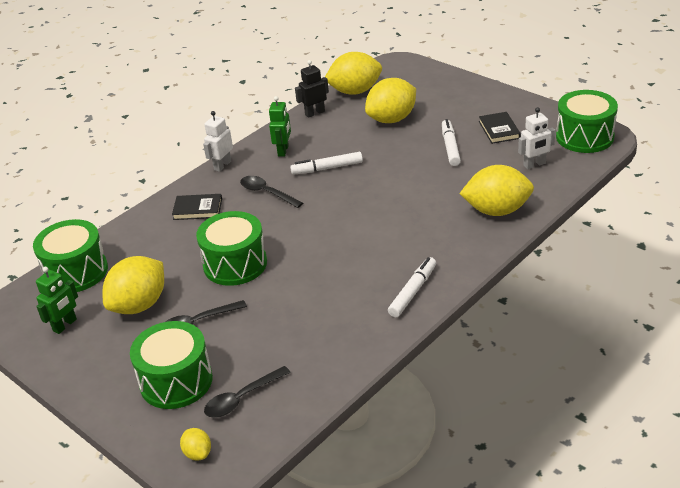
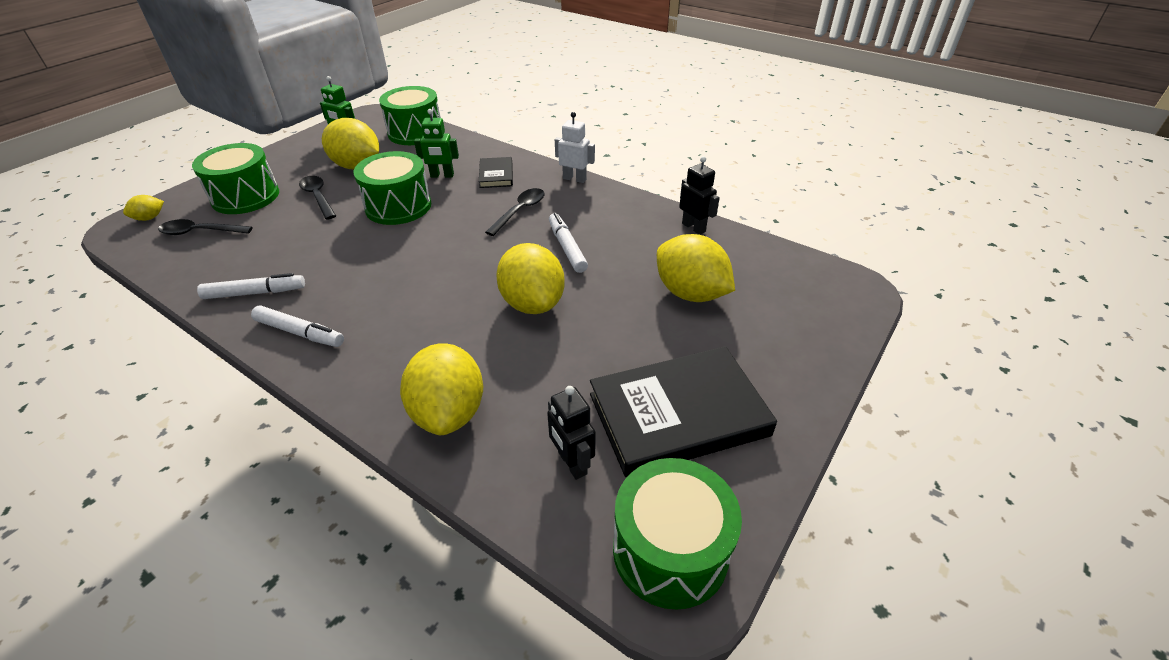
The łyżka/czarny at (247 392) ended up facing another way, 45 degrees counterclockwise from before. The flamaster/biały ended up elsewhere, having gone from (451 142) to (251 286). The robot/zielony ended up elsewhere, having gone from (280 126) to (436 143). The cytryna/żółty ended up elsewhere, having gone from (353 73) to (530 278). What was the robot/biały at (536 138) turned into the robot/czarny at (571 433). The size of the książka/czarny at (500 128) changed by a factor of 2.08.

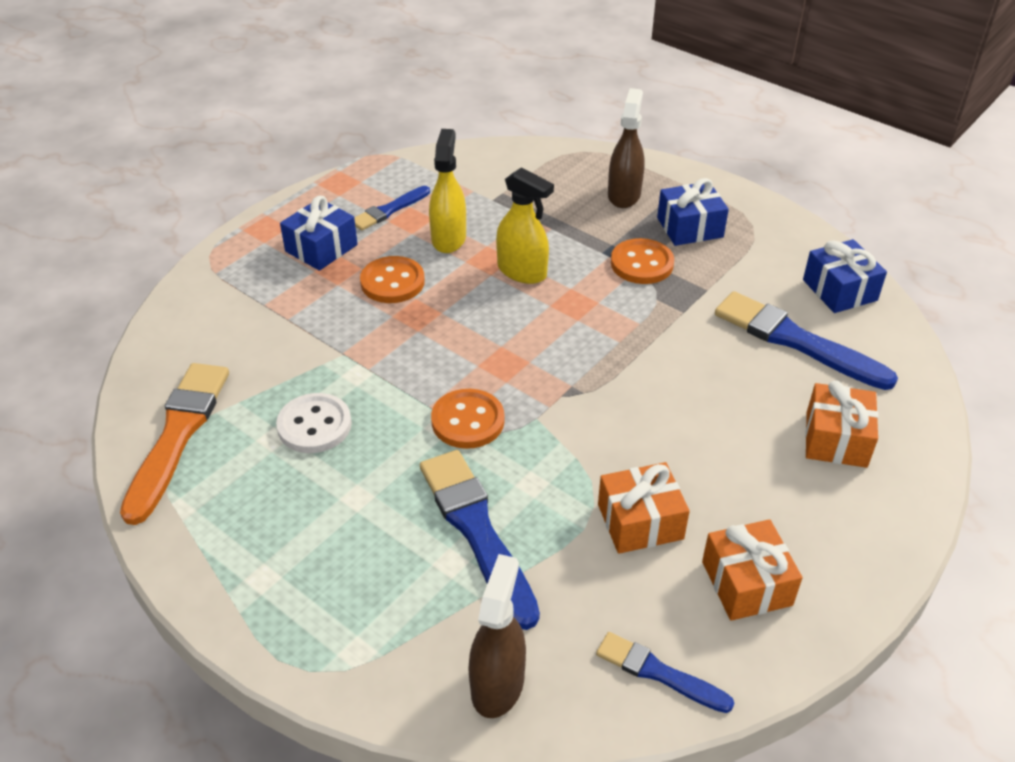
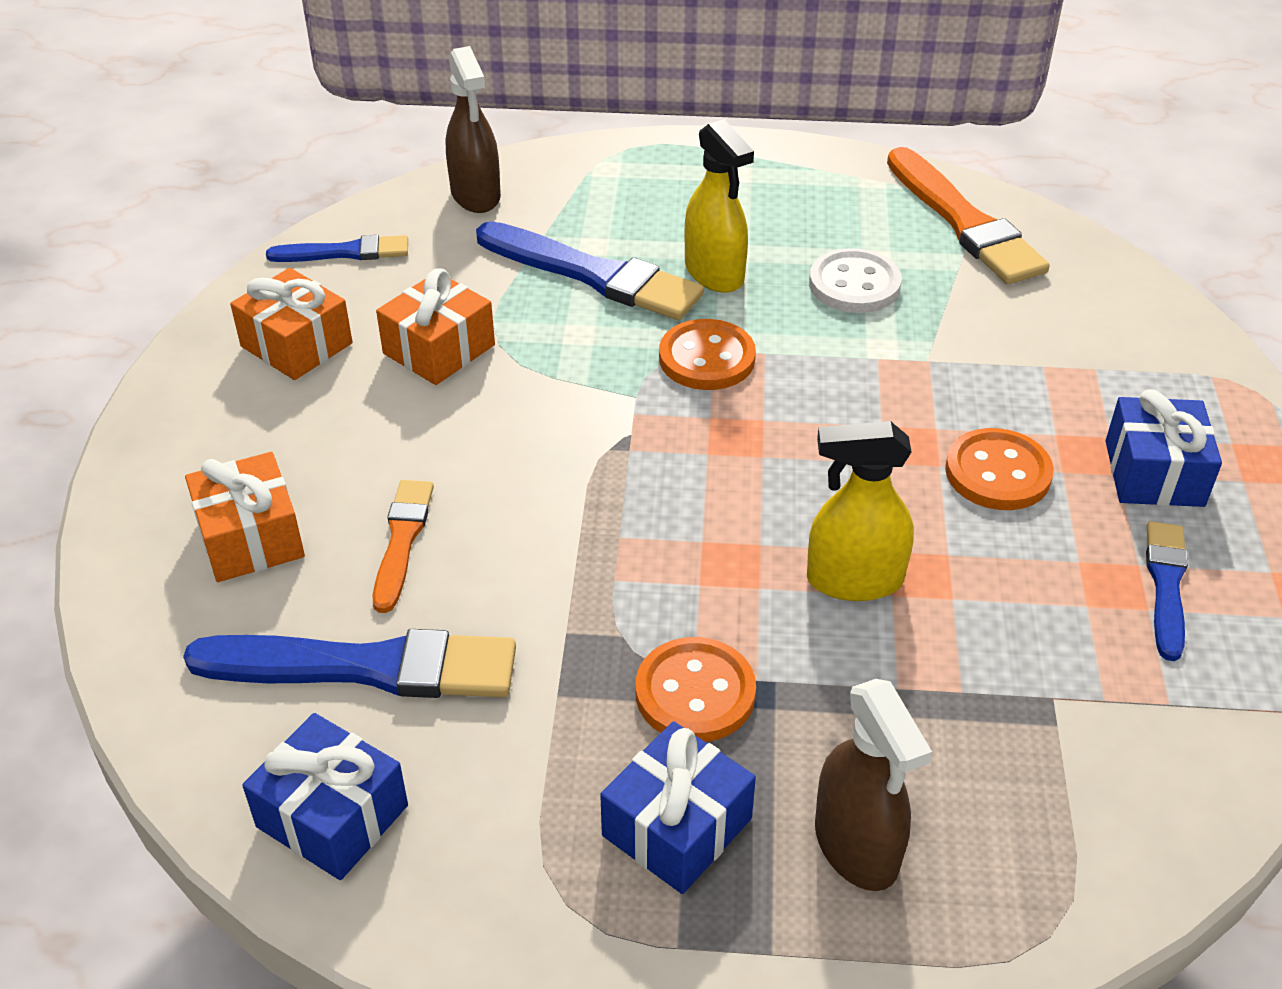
The second view gained the pędzel/pomarańczowy at (403 546). The spryskiwacz/żółty ended up elsewhere, having gone from (447 191) to (719 206).

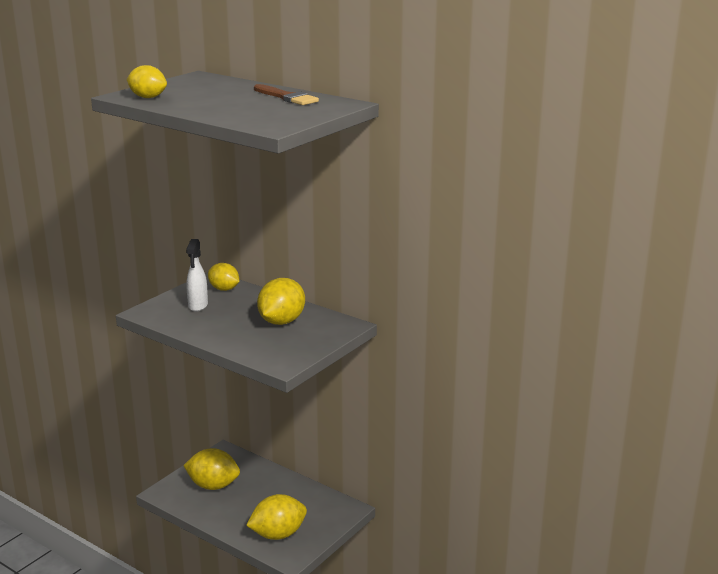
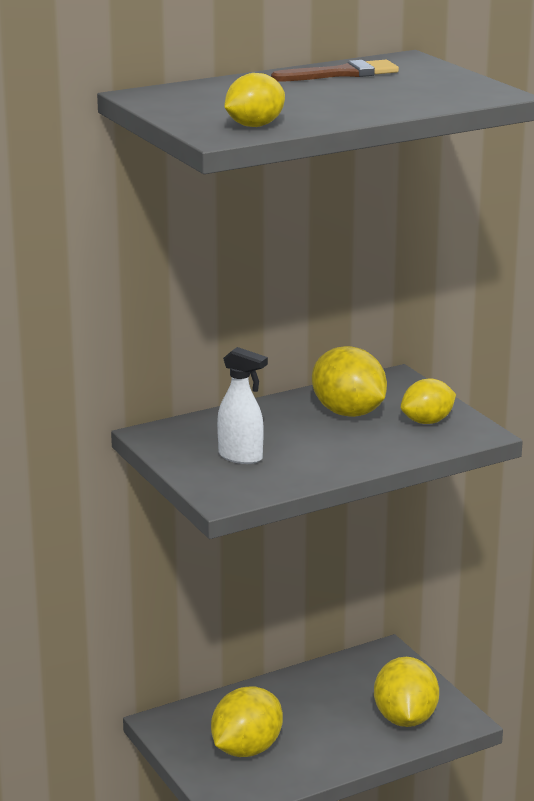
The cytryna/żółty ended up elsewhere, having gone from (223 277) to (428 401).

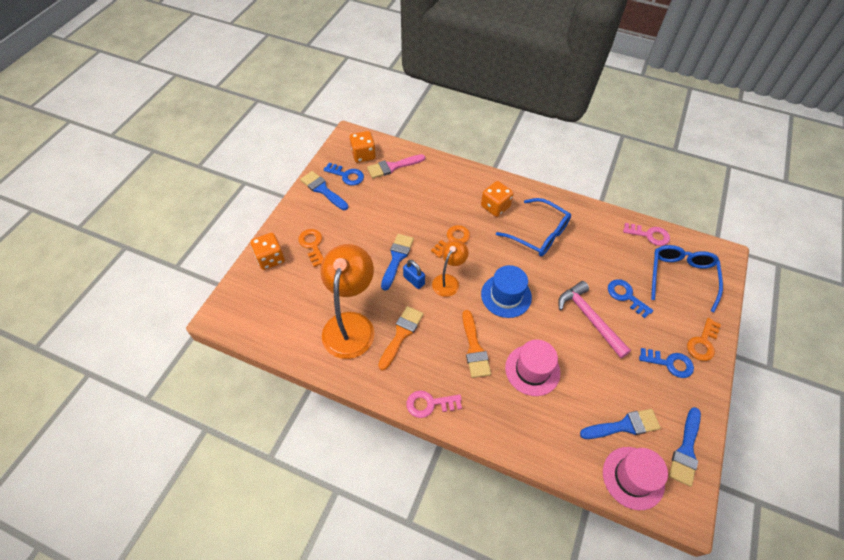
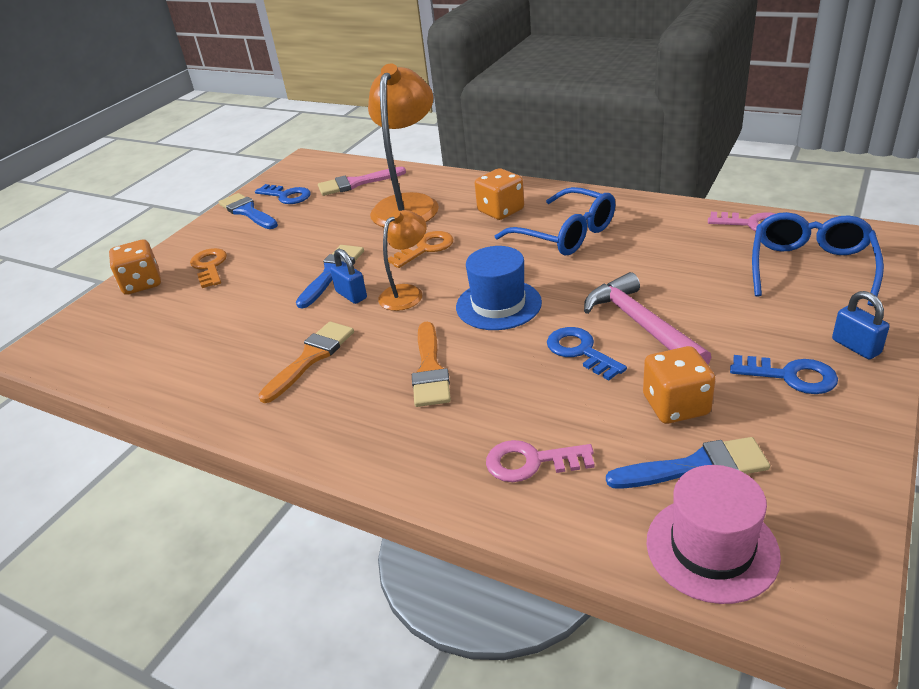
The lampka/pomarańczowy ended up elsewhere, having gone from (347 301) to (403 145). The klucz/różowy ended up elsewhere, having gone from (434 404) to (540 461). The klucz/niebieski ended up elsewhere, having gone from (631 298) to (587 353). The kostka do gry/pomarańczowy ended up elsewhere, having gone from (362 147) to (679 385). Where the klucz/pomarańczowy stood at (704 339), the kłódka/niebieski came to stand at (860 325). The second view lost the kapelusz/różowy at (533 368). The second view lost the pędzel/niebieski at (685 447).

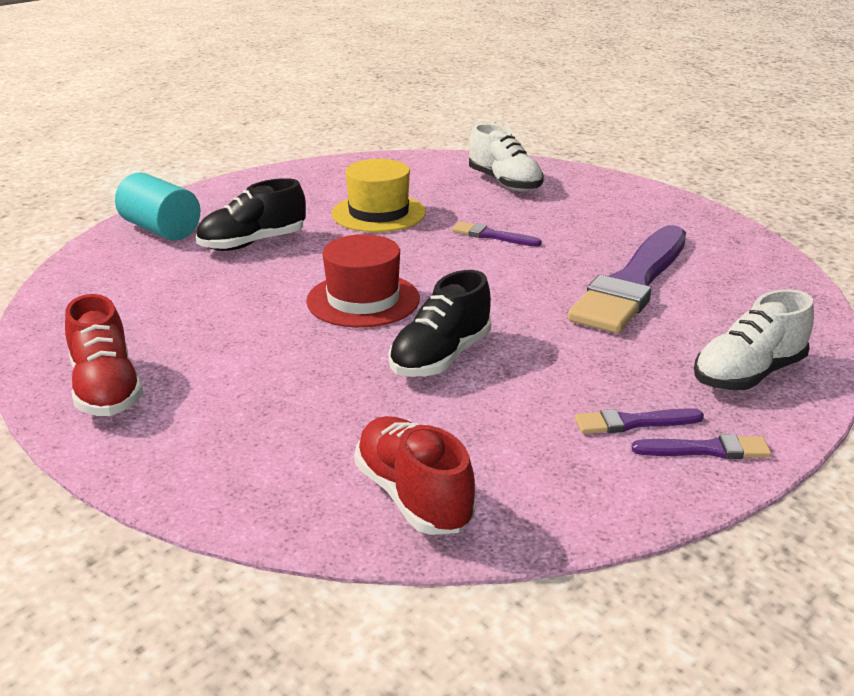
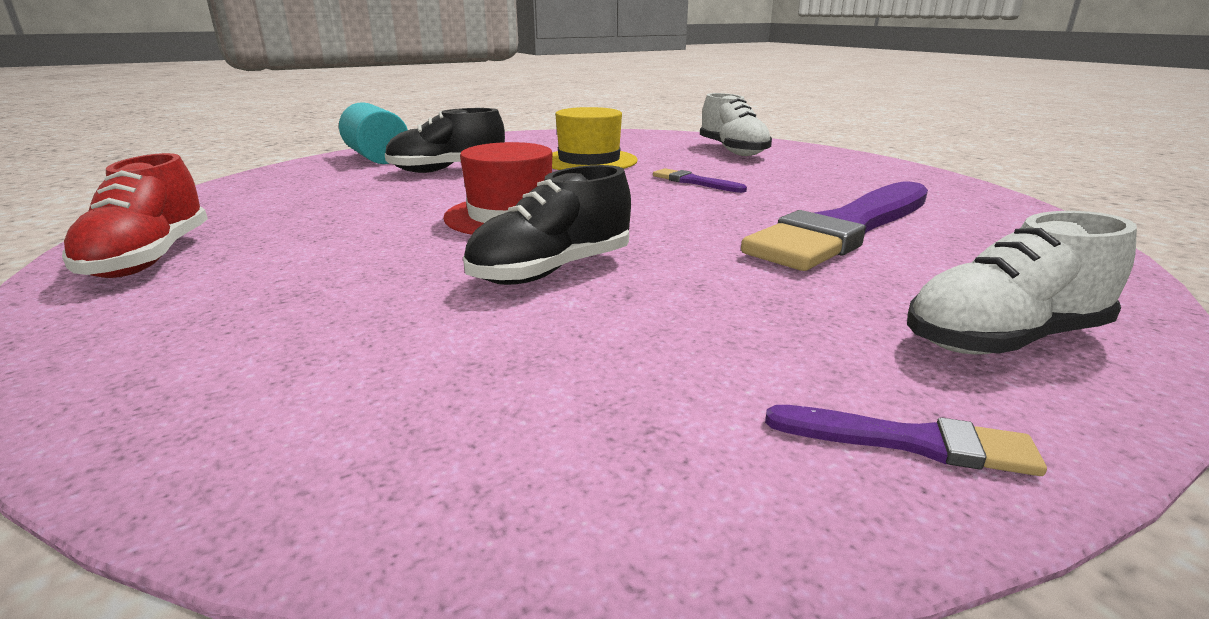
The second view lost the but/czerwony at (415 475). The second view lost the pędzel/fioletowy at (639 421).

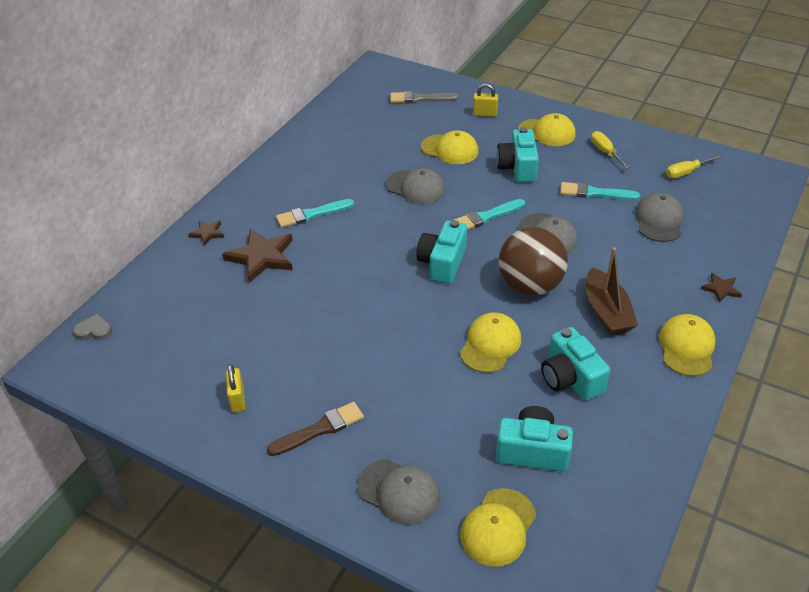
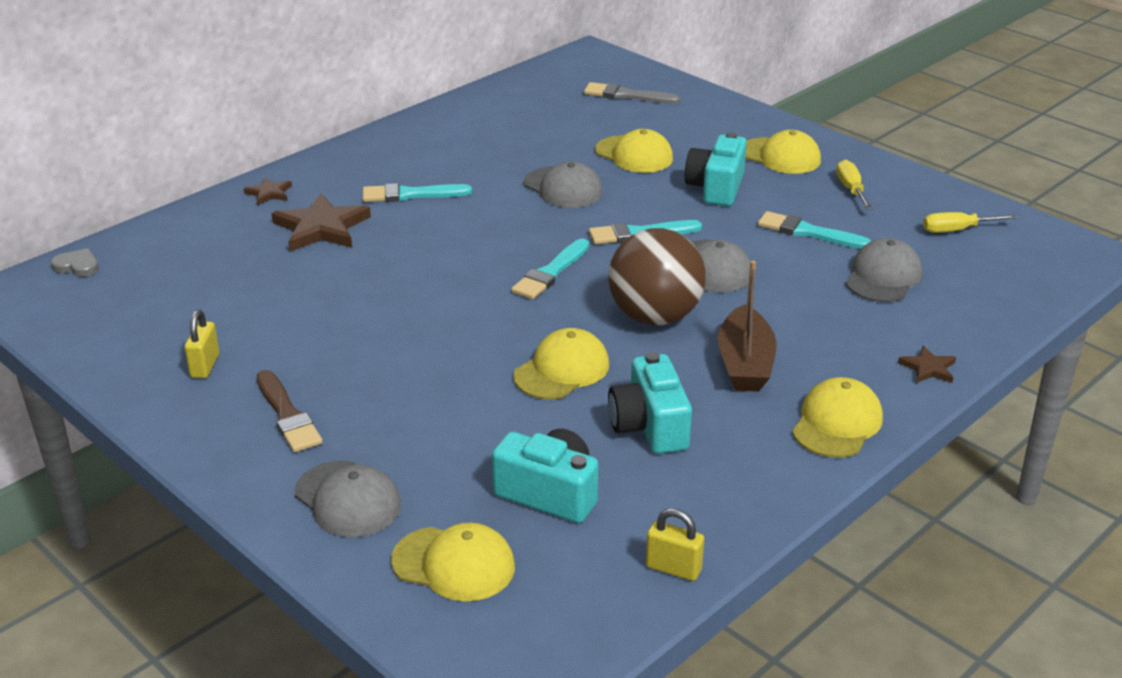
The pędzel/brązowy at (315 429) ended up facing another way, 75 degrees clockwise from before. The czapka/żółty at (498 527) ended up facing another way, 120 degrees counterclockwise from before. Where the aparat fotograficzny/turkusowy stood at (441 252), the pędzel/turkusowy came to stand at (550 269). The kłódka/żółty ended up elsewhere, having gone from (485 100) to (675 544).

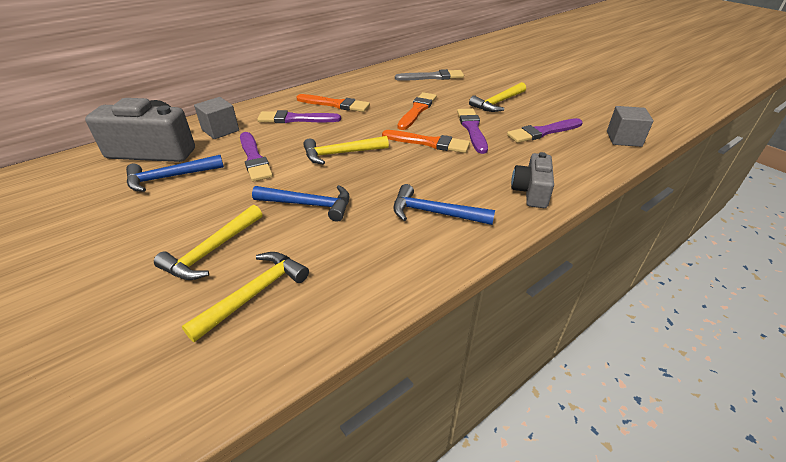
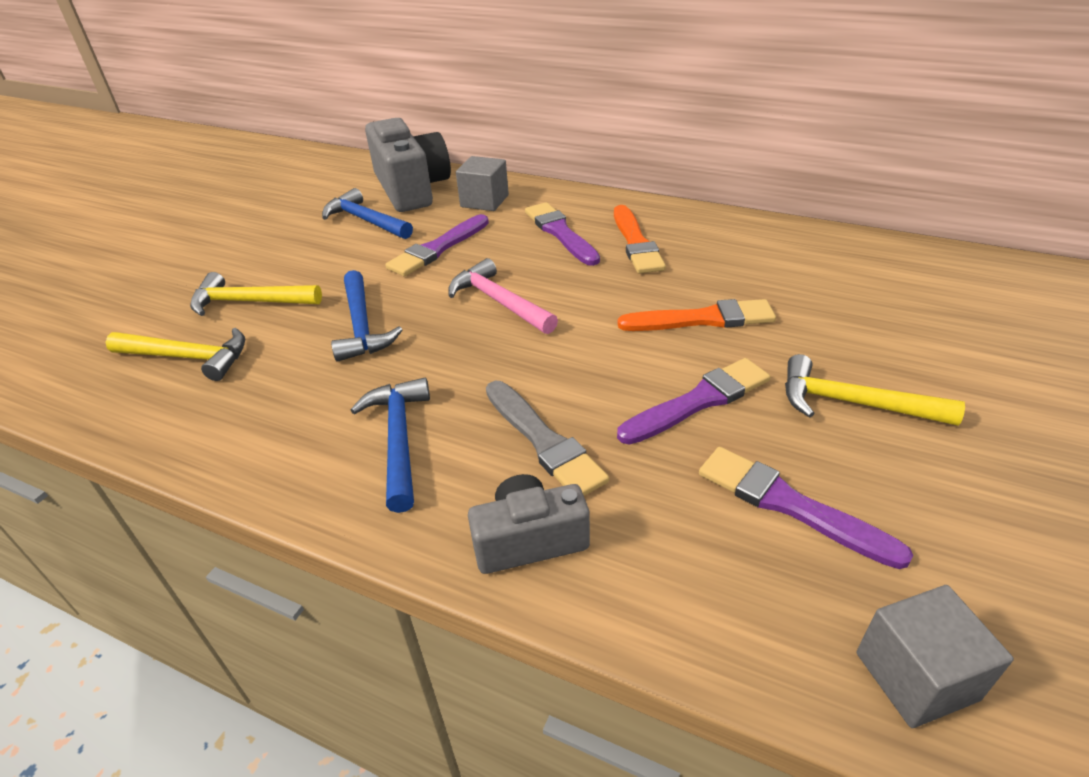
What was the młotek/żółty at (346 150) turned into the młotek/różowy at (503 296). The pędzel/szary ended up elsewhere, having gone from (429 75) to (547 438). The second view lost the pędzel/pomarańczowy at (426 141).

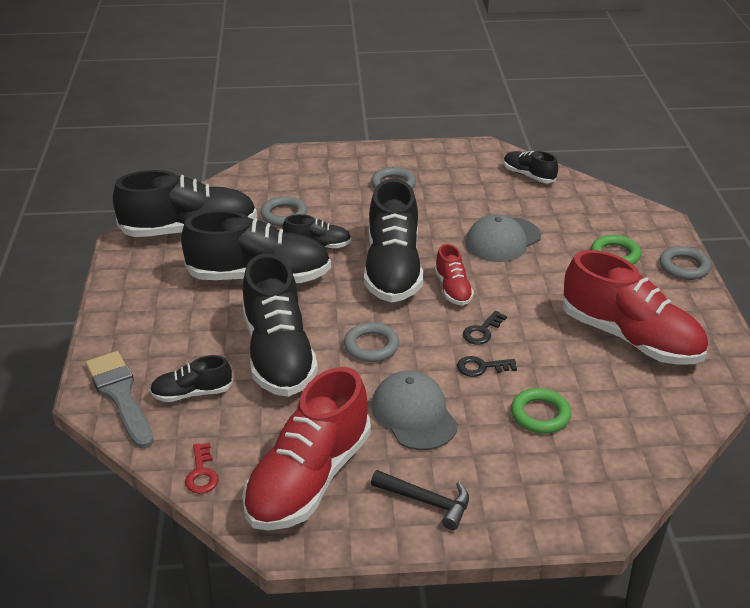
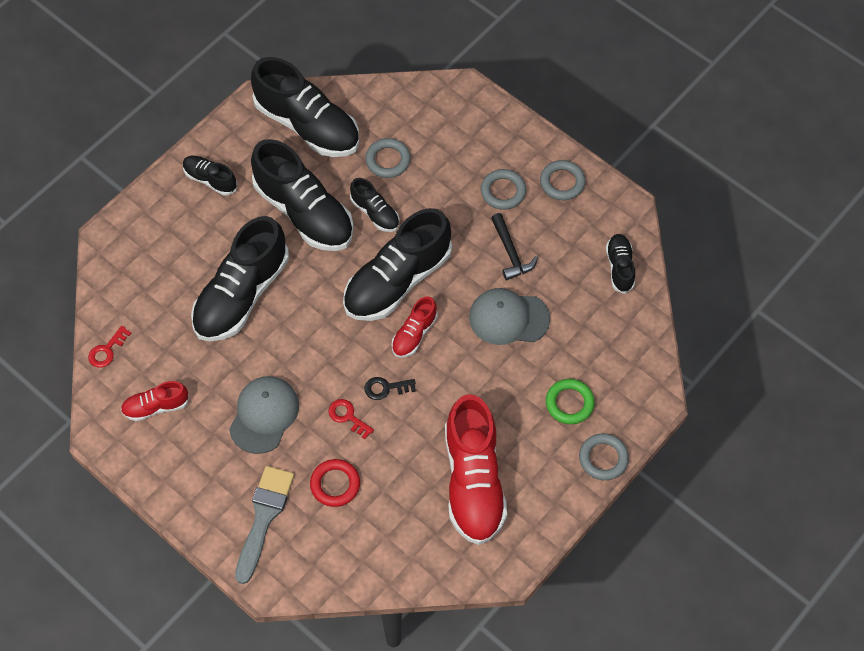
The size of the but/czerwony at (306 449) changed by a factor of 0.49. The but/czarny ended up elsewhere, having gone from (191 378) to (210 175). The pędzel/szary ended up elsewhere, having gone from (119 400) to (264 525). What was the pierścień/zielony at (541 410) turned into the pierścień/czerwony at (335 483). What was the klucz/czarny at (487 366) turned into the klucz/czerwony at (351 419). The młotek/czarny ended up elsewhere, having gone from (420 500) to (514 246). The pierścień/szary ended up elsewhere, having gone from (371 342) to (563 180).

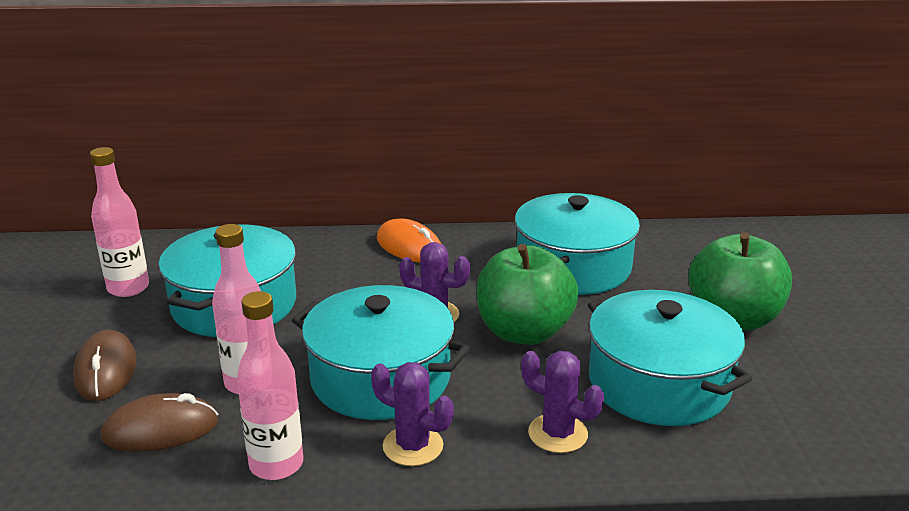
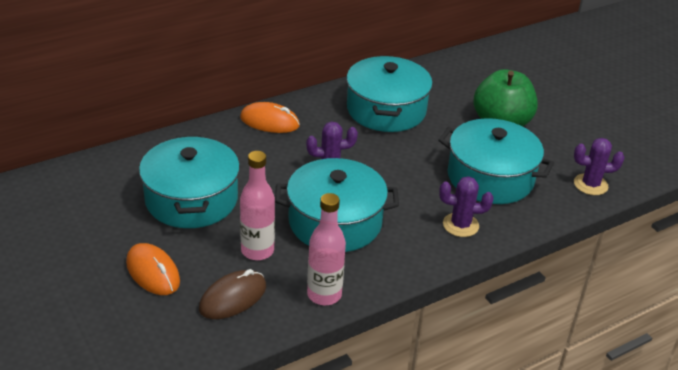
What was the myszka/brązowy at (104 365) turned into the myszka/pomarańczowy at (153 269). The kaktus/fioletowy ended up elsewhere, having gone from (412 414) to (599 166). The second view lost the butelka/różowy at (119 222). The second view lost the jabłko/zielony at (527 294).

